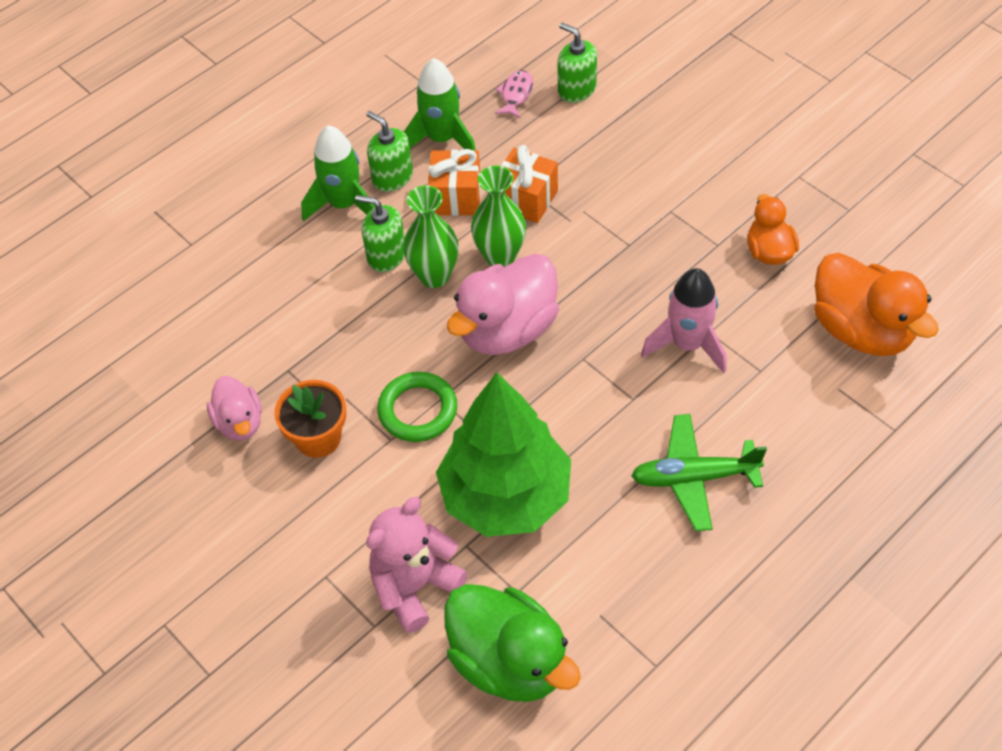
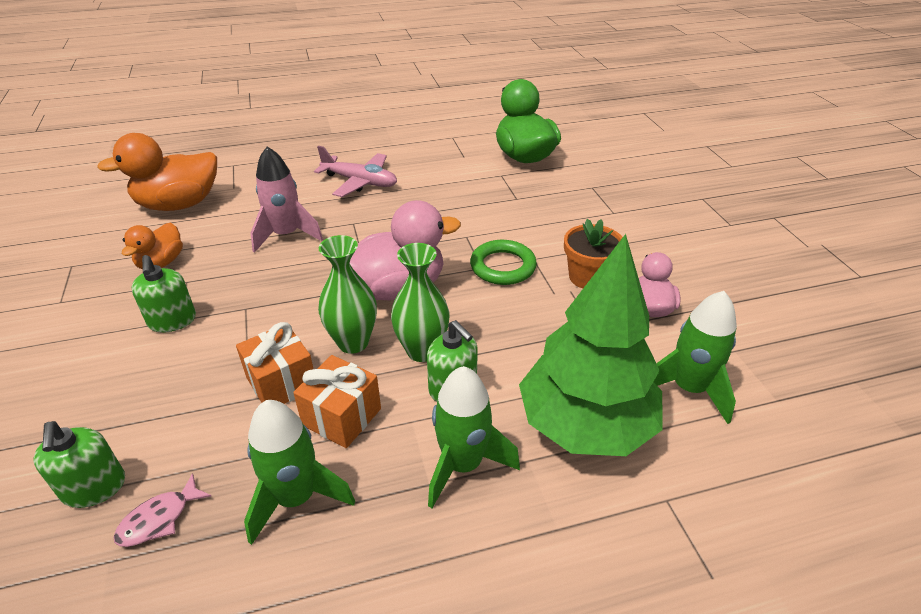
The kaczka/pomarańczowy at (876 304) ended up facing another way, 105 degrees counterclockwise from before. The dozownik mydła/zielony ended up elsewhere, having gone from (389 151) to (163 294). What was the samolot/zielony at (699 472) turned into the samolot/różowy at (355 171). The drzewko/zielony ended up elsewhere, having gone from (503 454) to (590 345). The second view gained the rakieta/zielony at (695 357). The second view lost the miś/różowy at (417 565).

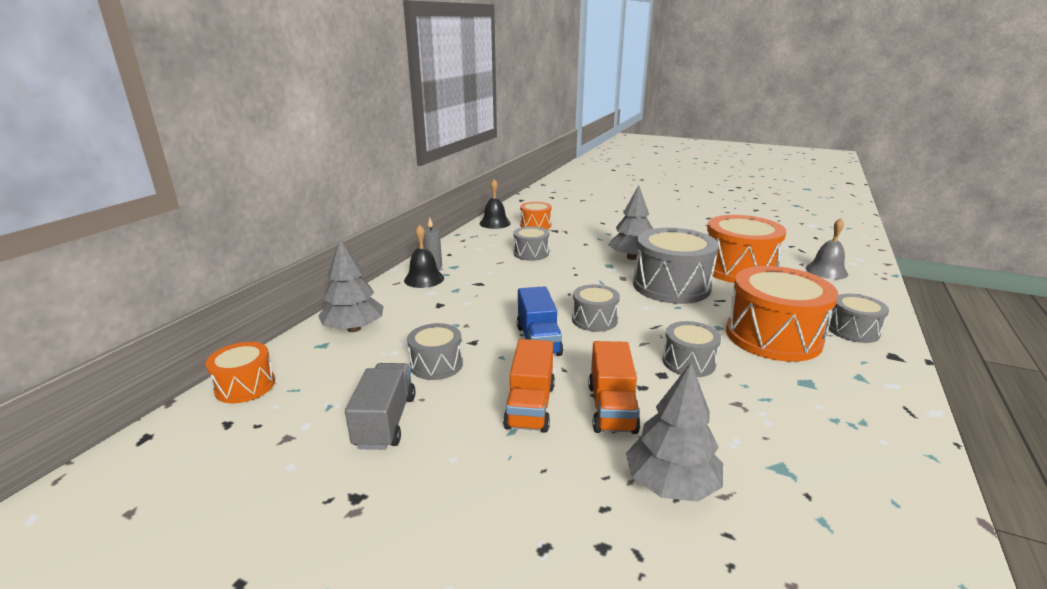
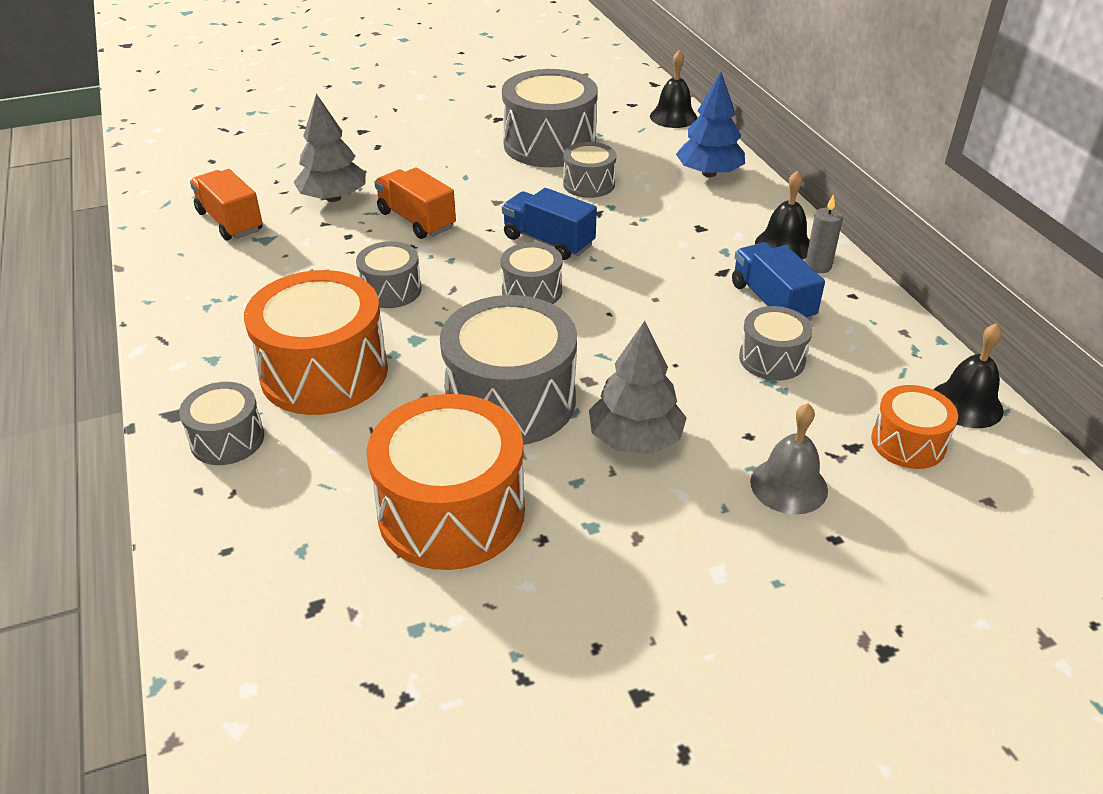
The ciężarówka/pomarańczowy ended up elsewhere, having gone from (529 386) to (226 205). Where the ciężarówka/szary stood at (380 406), the bęben/szary came to stand at (550 118). Where the bęben/pomarańczowy stood at (240 372), the dzwonek/czarny came to stand at (673 89). What was the drzewko/szary at (351 285) turned into the drzewko/niebieski at (710 124). The second view gained the ciężarówka/niebieski at (778 281). The dzwonek/szary ended up elsewhere, having gone from (827 248) to (789 459).

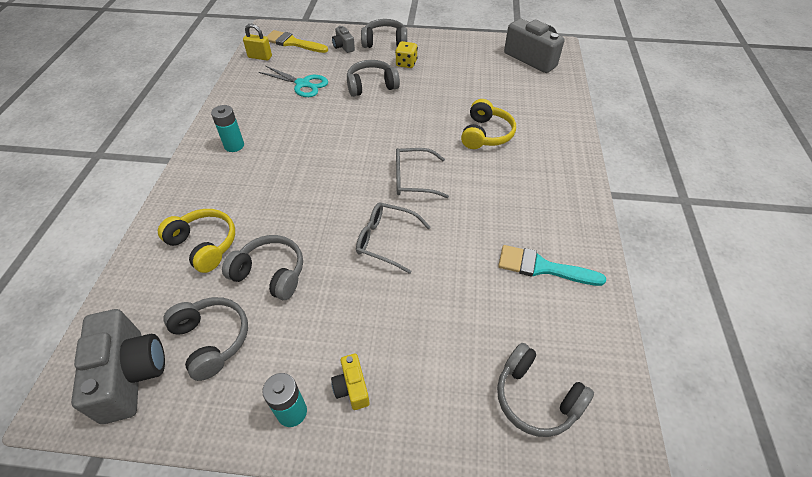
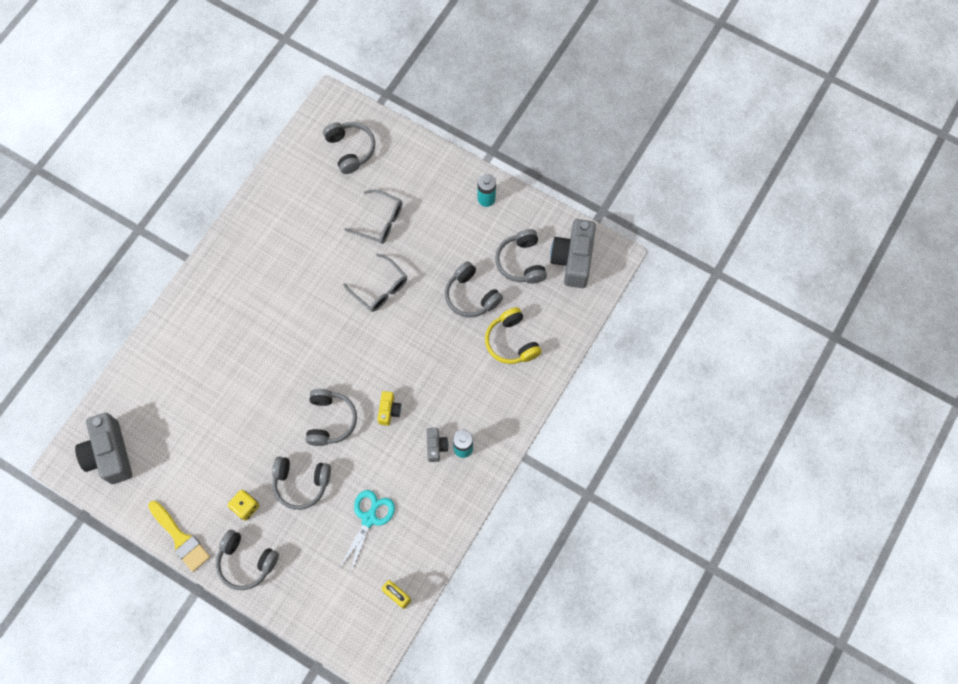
The pędzel/żółty ended up elsewhere, having gone from (297 41) to (179 536). The second view gained the słuchawki/szary at (331 417). The nożyczki/turkusowy at (293 81) ended up facing another way, 60 degrees clockwise from before. The okulary/szary ended up elsewhere, having gone from (422 173) to (373 217). The aparat fotograficzny/żółty ended up elsewhere, having gone from (350 382) to (389 408). The aparat fotograficzny/szary ended up elsewhere, having gone from (343 39) to (438 445). The second view lost the słuchawki/żółty at (488 124). The second view lost the pędzel/turkusowy at (552 265).

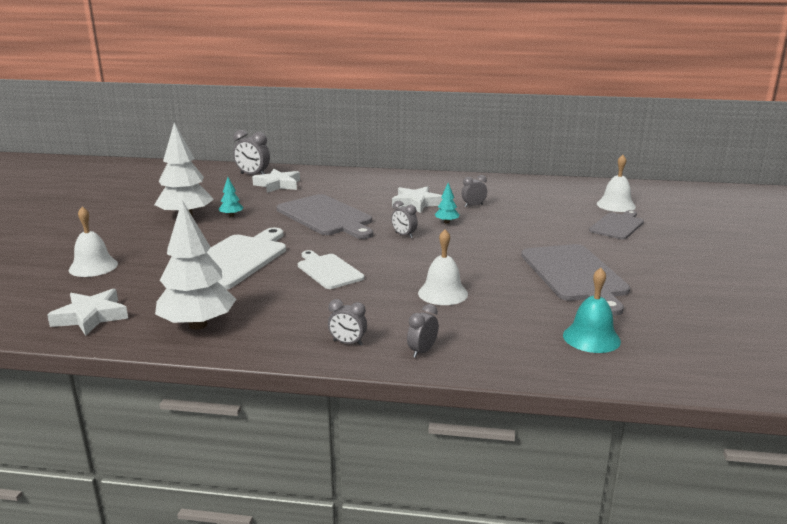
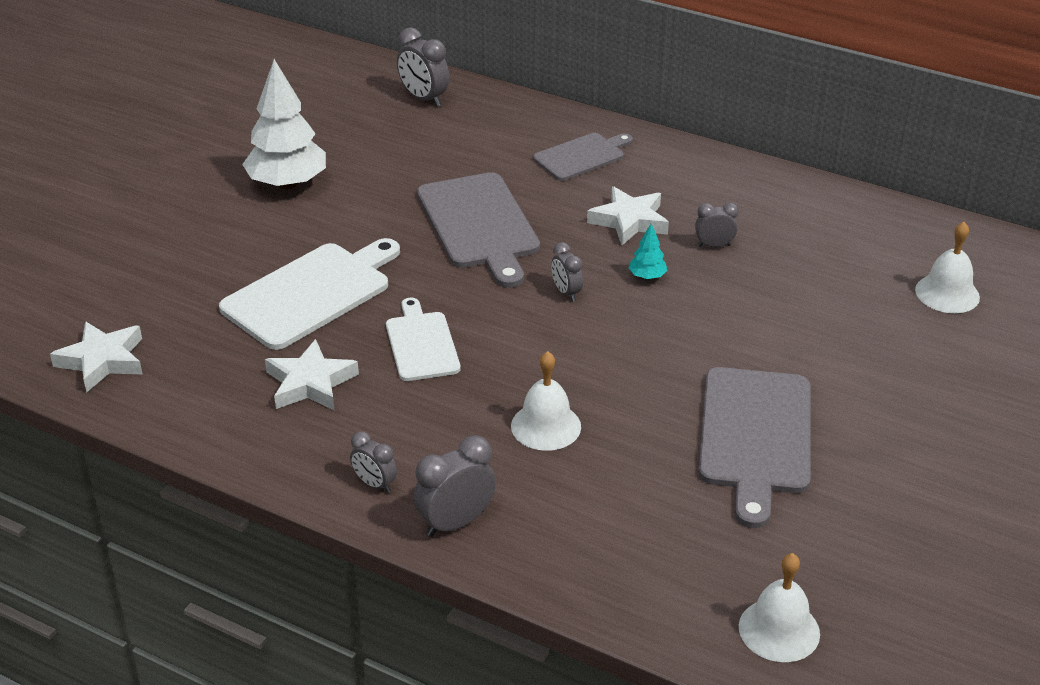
The gwiazda/biały ended up elsewhere, having gone from (276 181) to (312 375). The size of the budzik/szary at (423 331) changed by a factor of 1.62. The deska do krojenia/szary ended up elsewhere, having gone from (616 224) to (583 157). The dzwonek/biały ended up elsewhere, having gone from (93 242) to (779 607). The second view lost the drzewko/biały at (195 265). The second view lost the drzewko/turkusowy at (231 197). The second view lost the dzwonek/turkusowy at (592 310).

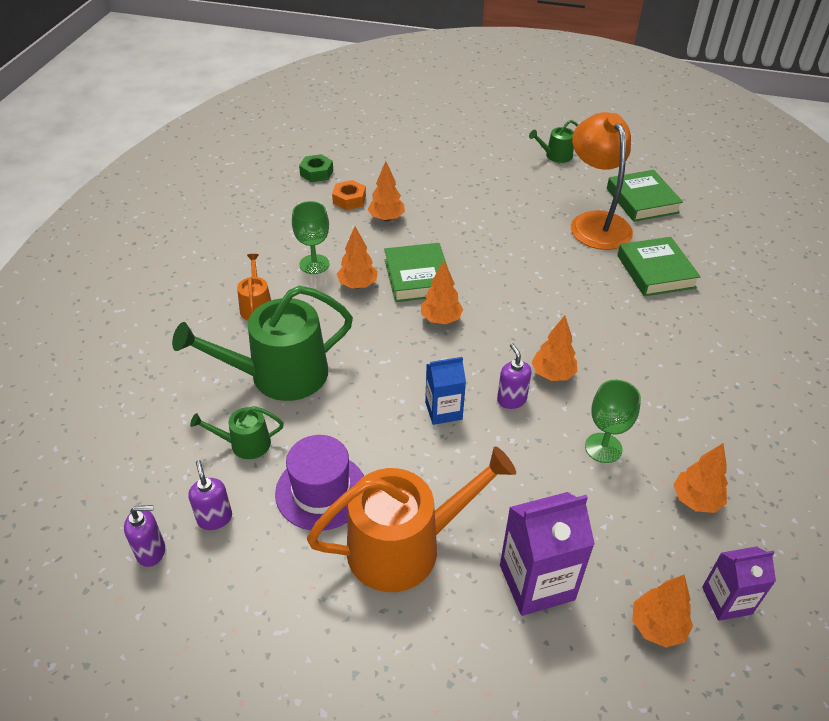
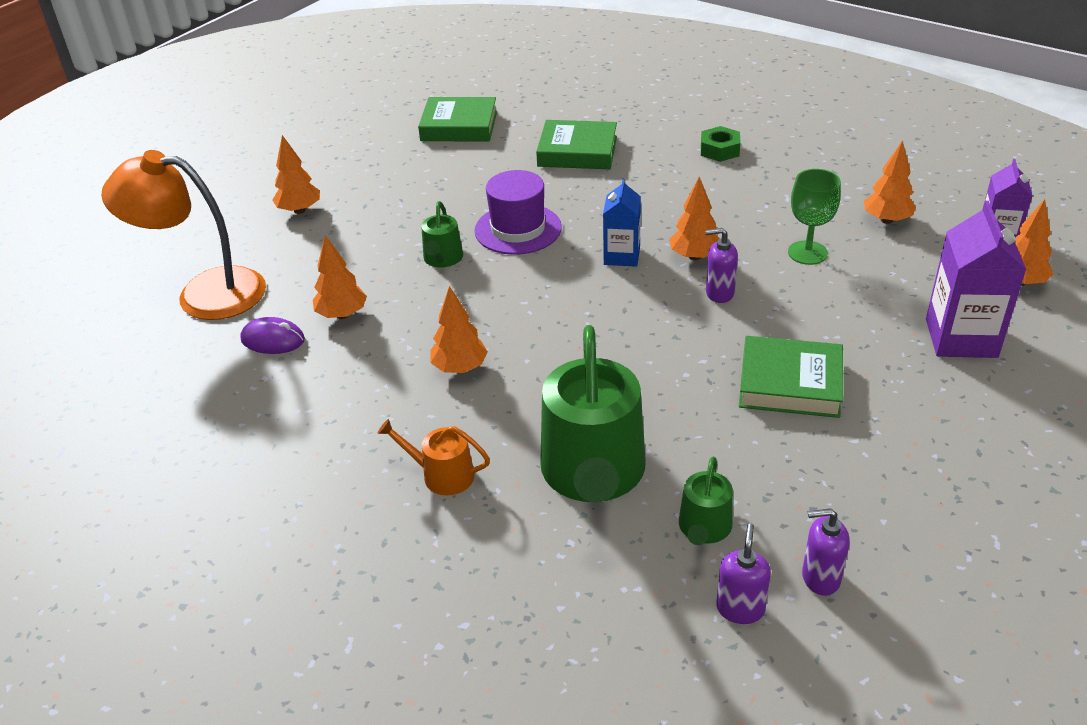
The lampka/pomarańczowy ended up elsewhere, having gone from (602 181) to (183 235). Where the nakrętka/pomarańczowy stood at (349 195), the myszka/fioletowy came to stand at (272 335). The drzewko/pomarańczowy ended up elsewhere, having gone from (442 292) to (296 174). The konewka/zielony ended up elsewhere, having gone from (553 141) to (442 234). The kapelusz/fioletowy ended up elsewhere, having gone from (319 483) to (518 212). The karton mleka/niebieski ended up elsewhere, having gone from (445 391) to (622 222). The nakrętka/zielony ended up elsewhere, having gone from (316 168) to (721 144). The dozownik mydła/fioletowy ended up elsewhere, having gone from (144 536) to (743 573). The książka/zielony ended up elsewhere, having gone from (415 272) to (791 377). The second view lost the kielich/zielony at (311 237). The second view lost the konewka/pomarańczowy at (411 519).

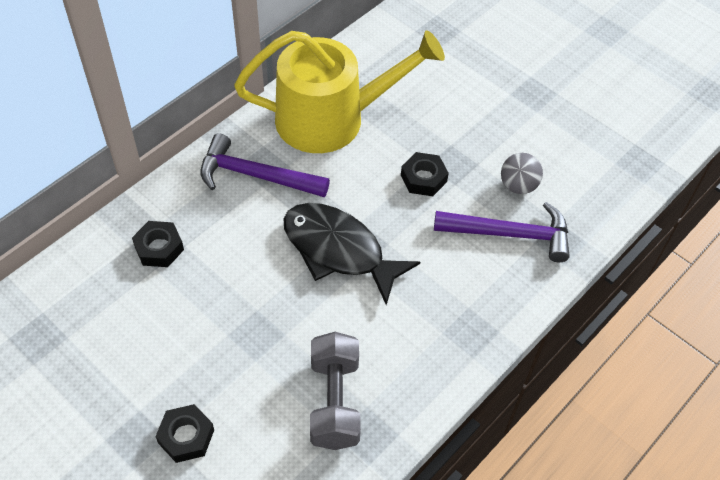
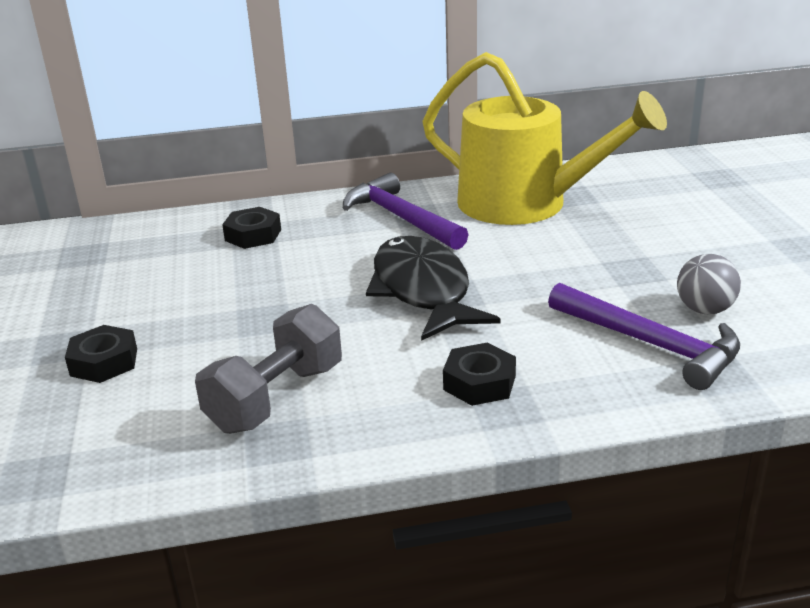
The nakrętka/czarny ended up elsewhere, having gone from (425 174) to (479 374).

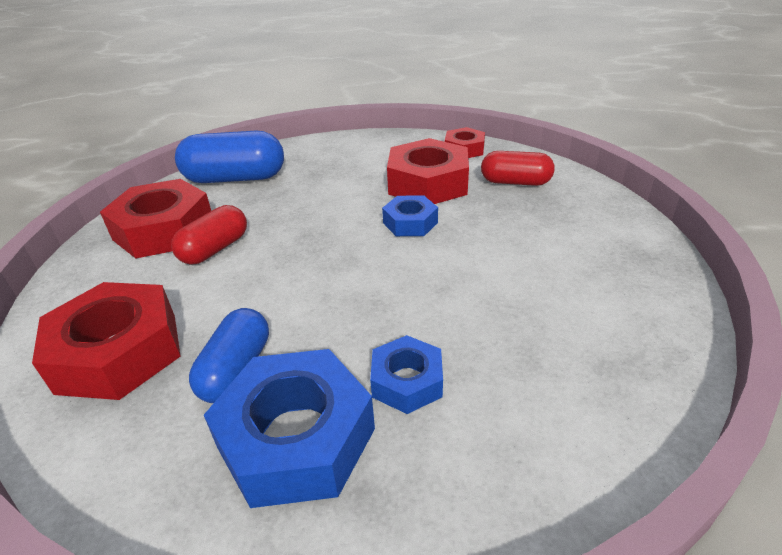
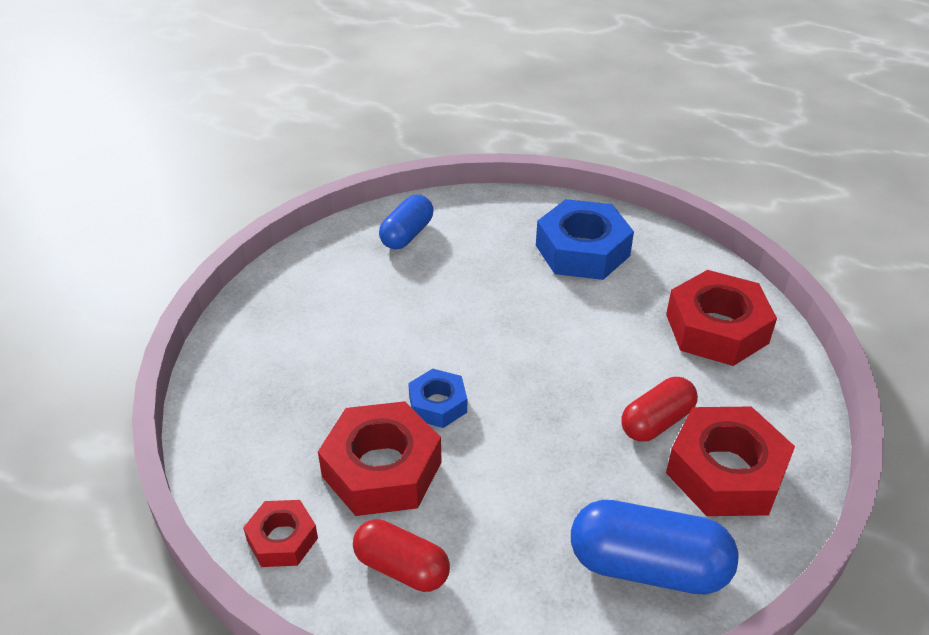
The kapsułka/czerwony ended up elsewhere, having gone from (517 168) to (401 555). The kapsułka/niebieski ended up elsewhere, having gone from (229 355) to (406 221). The second view lost the nakrętka/niebieski at (406 374).

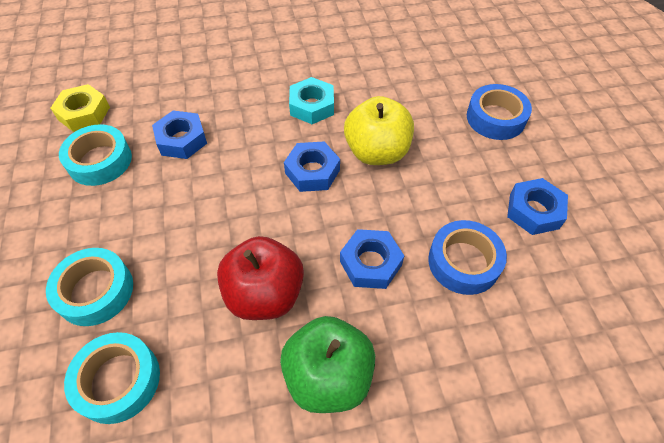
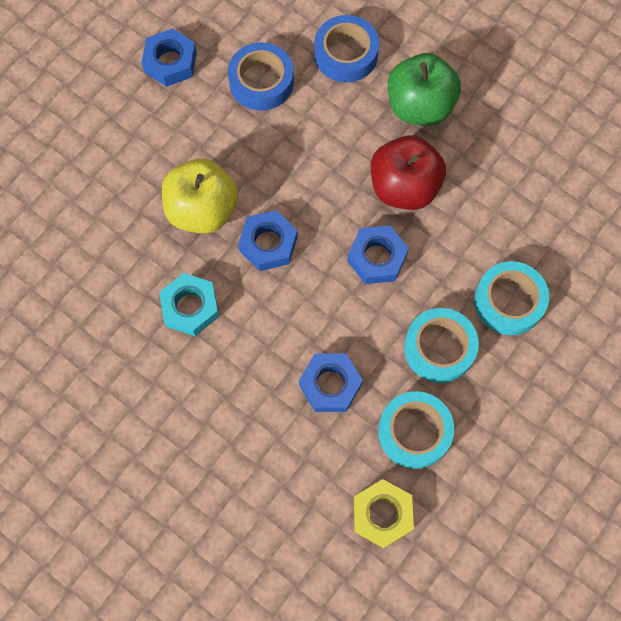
The taśma klejąca/niebieski ended up elsewhere, having gone from (499 112) to (346 48). The nakrętka/niebieski ended up elsewhere, having gone from (372 259) to (378 255). The taśma klejąca/turkusowy ended up elsewhere, having gone from (112 378) to (441 345).

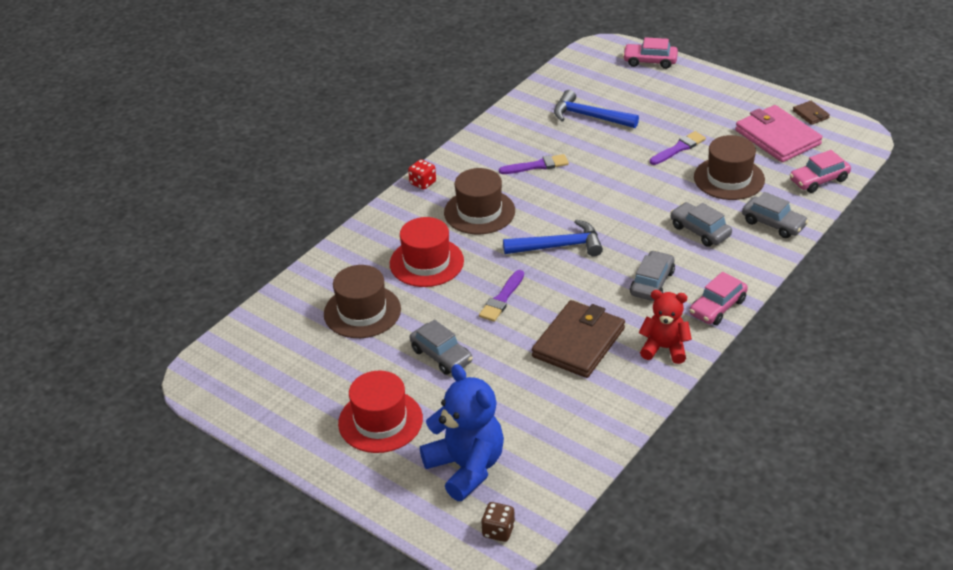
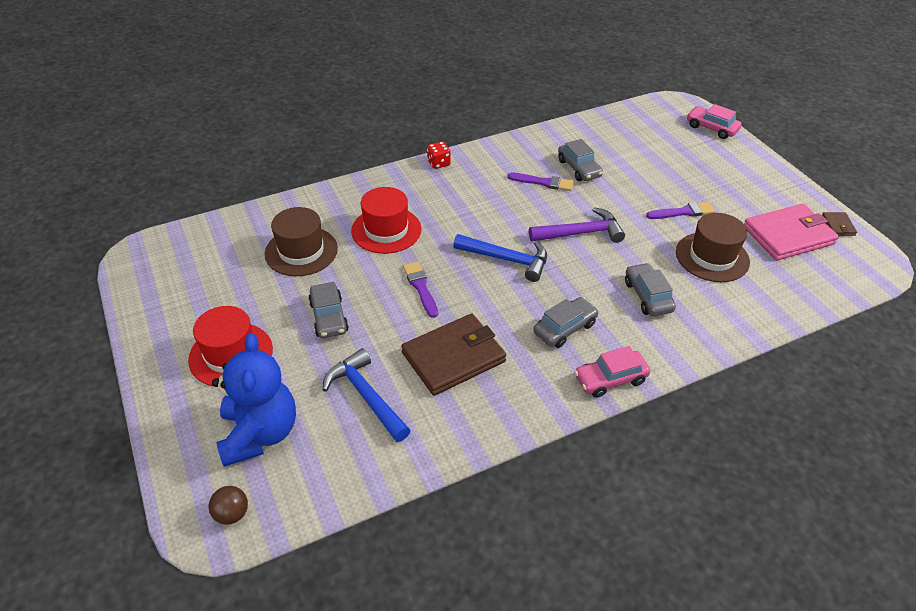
Where the kostka do gry/brązowy stood at (498 522), the piłka/brązowy came to stand at (228 505). The młotek/niebieski ended up elsewhere, having gone from (596 109) to (366 395). The pędzel/fioletowy at (501 296) ended up facing another way, 105 degrees clockwise from before. The second view gained the młotek/fioletowy at (577 225). The samochód/szary ended up elsewhere, having gone from (775 215) to (580 160). The portfel/różowy at (779 133) ended up facing another way, 75 degrees clockwise from before. The second view lost the kapelusz/brązowy at (479 201). The second view lost the miś/czerwony at (665 327). The second view lost the samochód/różowy at (820 171).

